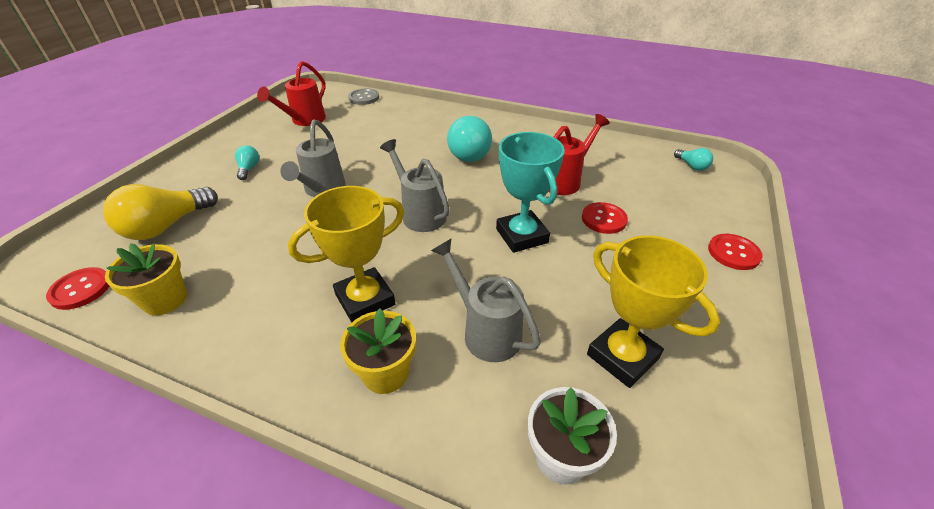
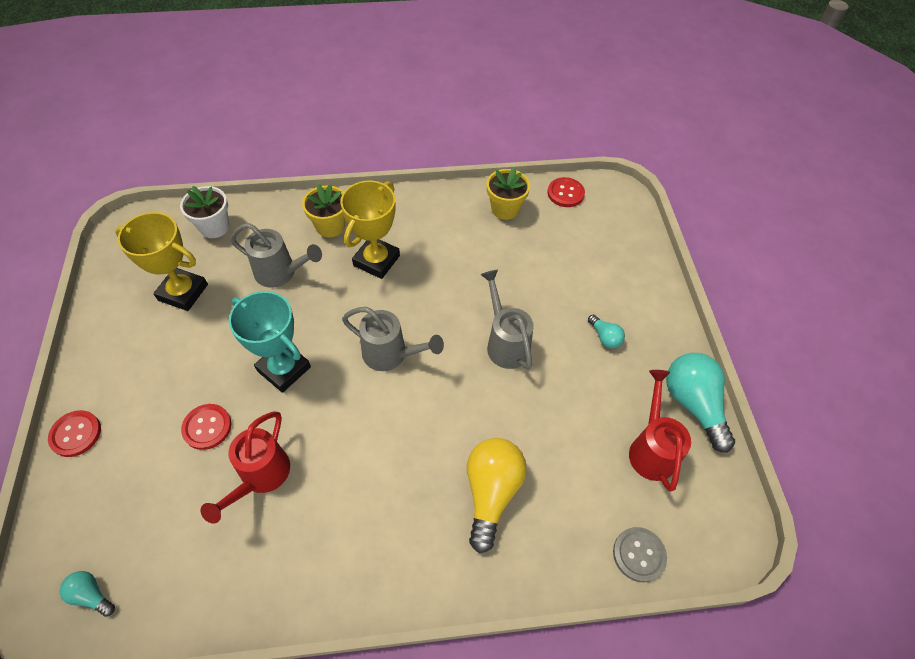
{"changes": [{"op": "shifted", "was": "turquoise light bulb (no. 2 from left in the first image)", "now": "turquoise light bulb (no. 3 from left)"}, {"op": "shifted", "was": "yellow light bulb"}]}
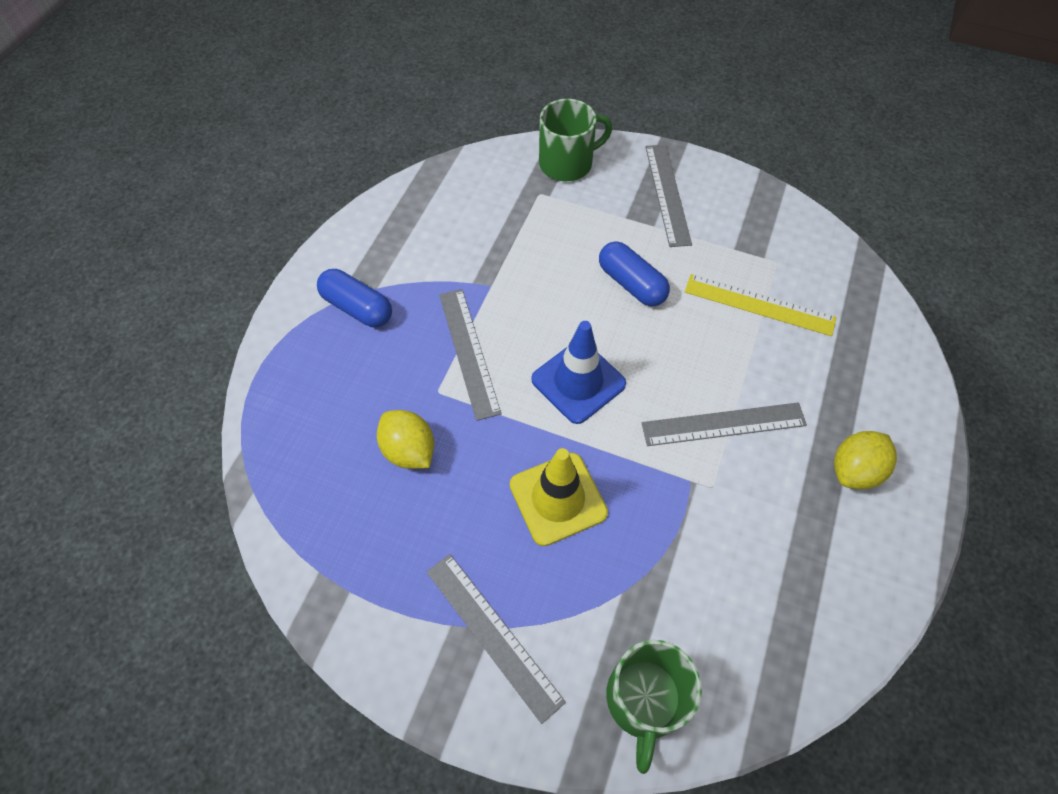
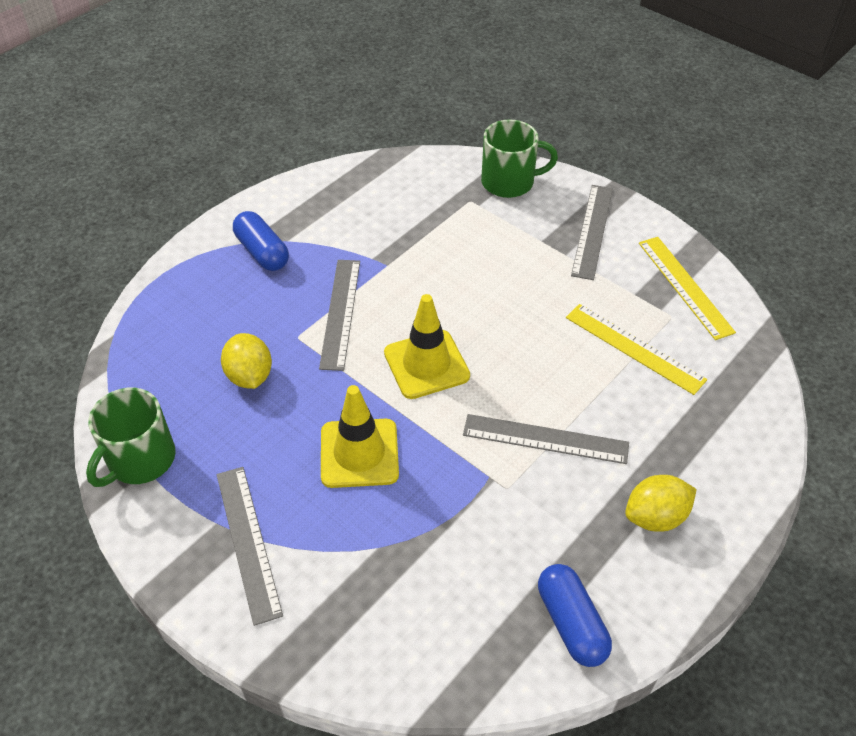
{"changes": [{"op": "shifted", "was": "blue capsule (no. 2 from left)"}, {"op": "repainted", "was": "blue traffic cone", "now": "yellow traffic cone (no. 2 from left)"}, {"op": "shifted", "was": "green mug (no. 2 from left in the first image)", "now": "green mug (no. 1 from left)"}, {"op": "new", "now": "yellow ruler (no. 2 from left)"}]}
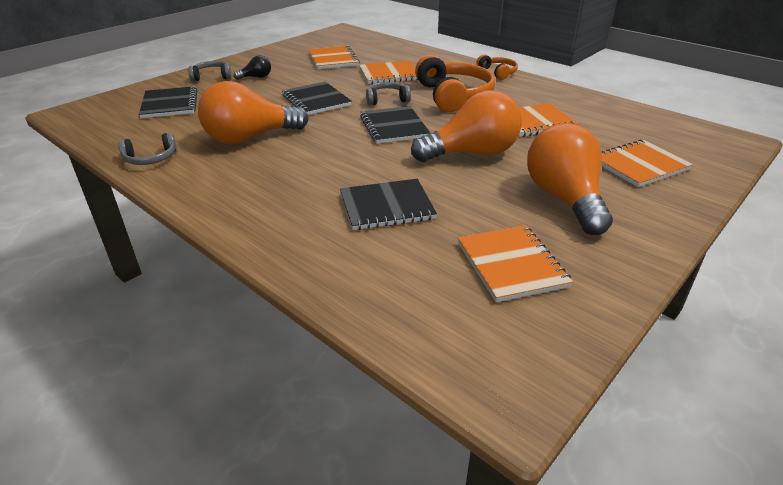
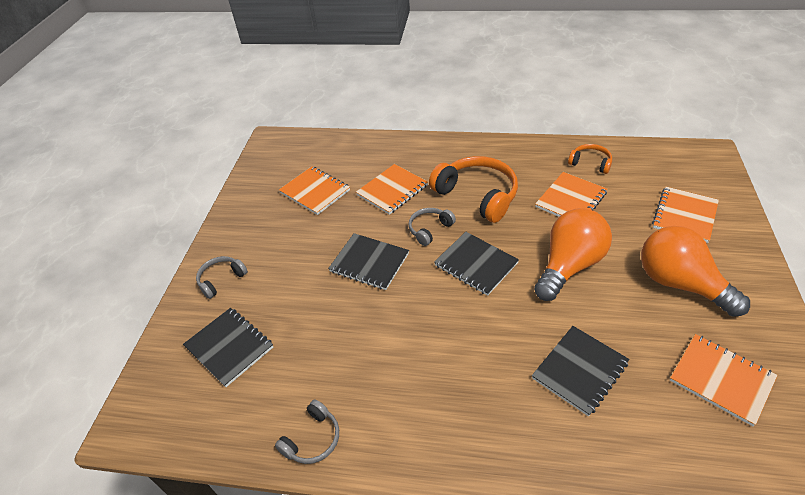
{"changes": [{"op": "shifted", "was": "orange headphones (no. 2 from left)"}, {"op": "gone", "was": "black light bulb"}, {"op": "gone", "was": "orange light bulb (no. 1 from left)"}]}
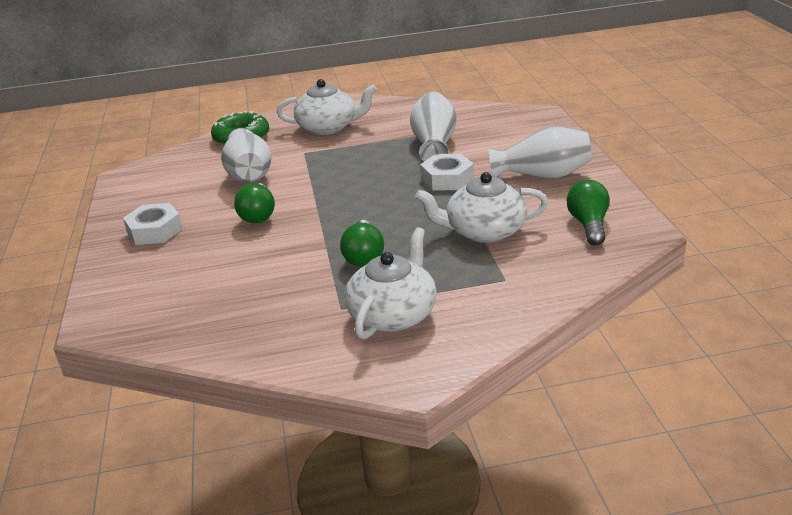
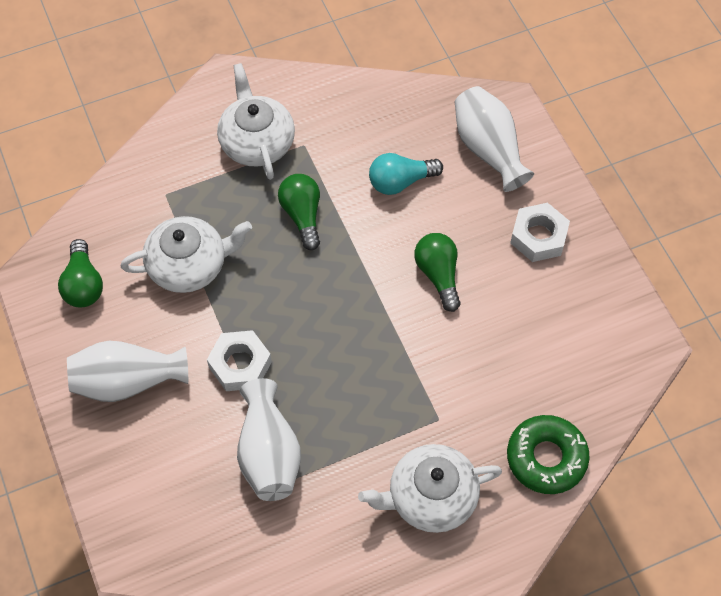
{"changes": [{"op": "shifted", "was": "white vase (no. 1 from left in the first image)", "now": "white vase (no. 3 from left)"}, {"op": "rotated", "was": "white teapot (no. 2 from left)", "clockwise": 150}, {"op": "new", "now": "turquoise light bulb"}]}
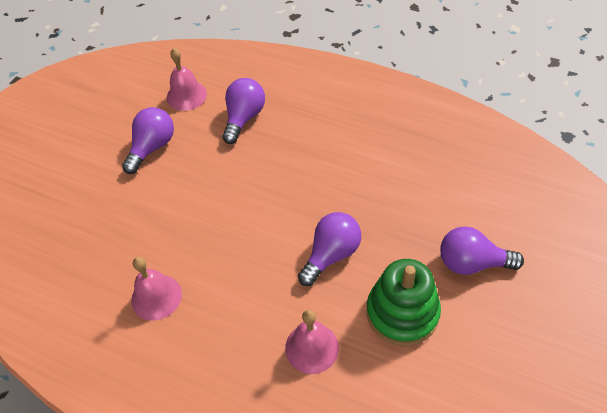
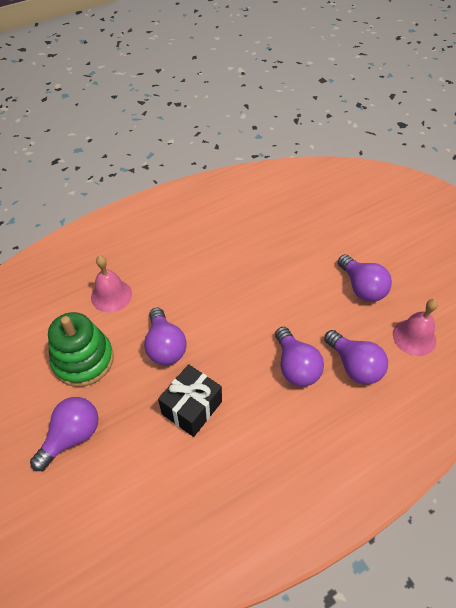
{"changes": [{"op": "gone", "was": "pink bell (no. 1 from left)"}, {"op": "new", "now": "purple light bulb (no. 3 from left)"}, {"op": "new", "now": "black gift"}]}
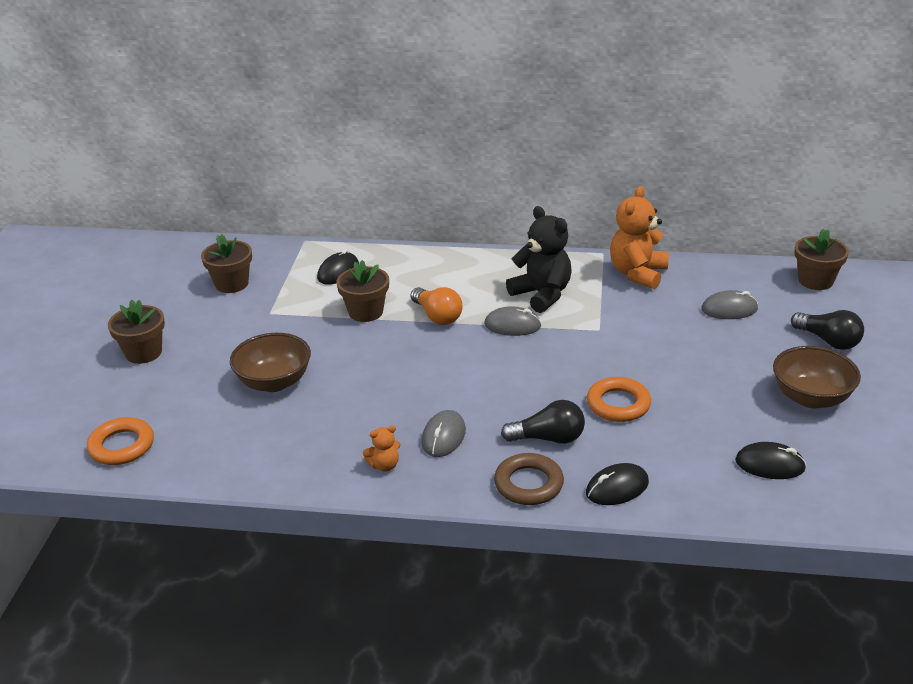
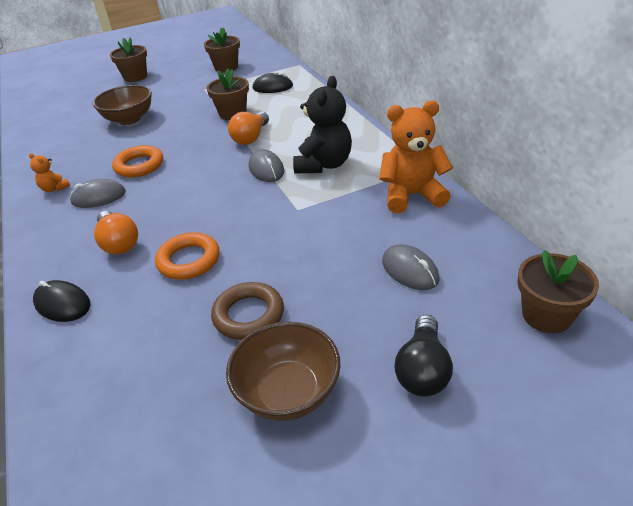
{"changes": [{"op": "repainted", "was": "black light bulb (no. 1 from left)", "now": "orange light bulb (no. 1 from left)"}, {"op": "shifted", "was": "orange ring (no. 1 from left)"}, {"op": "gone", "was": "black mouse (no. 3 from left)"}, {"op": "shifted", "was": "brown ring"}]}
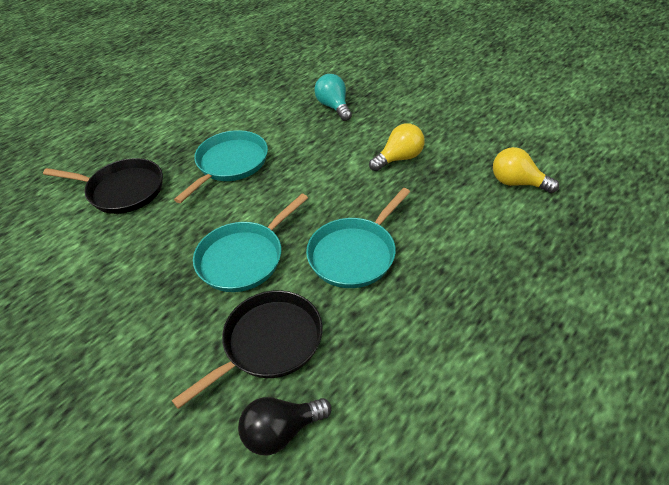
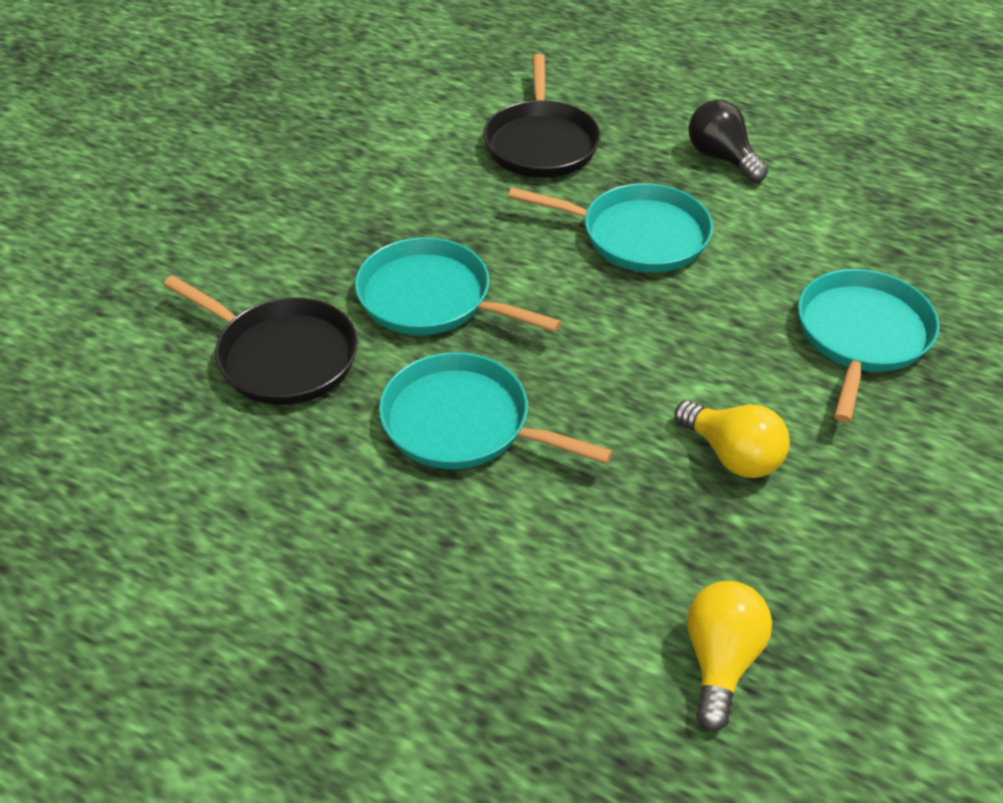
{"changes": [{"op": "swapped", "was": "turquoise light bulb", "now": "turquoise pan (no. 4 from left)"}, {"op": "shifted", "was": "black light bulb"}]}
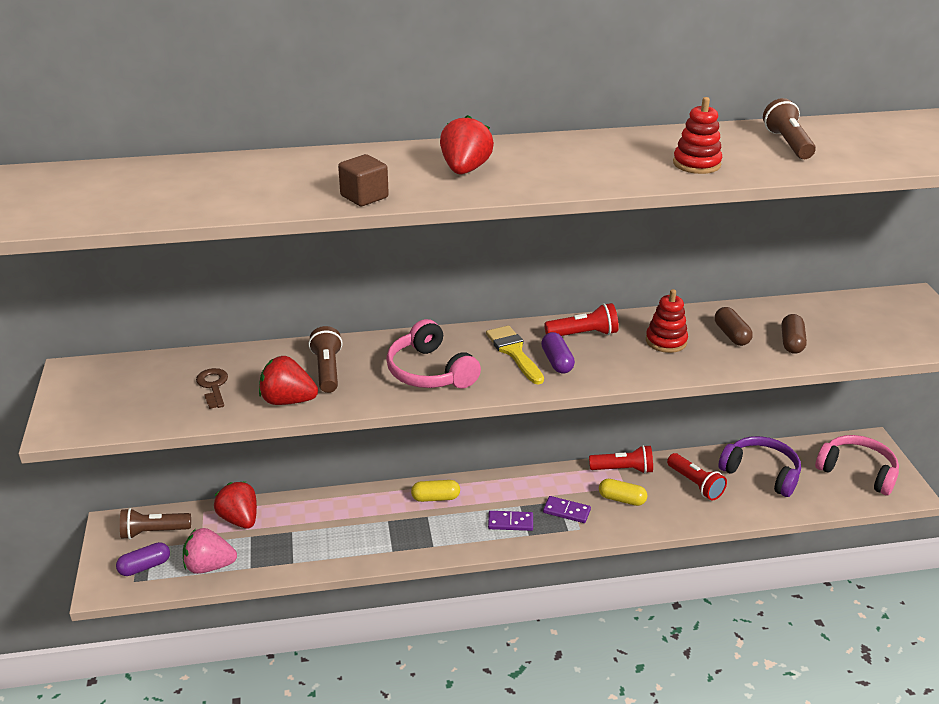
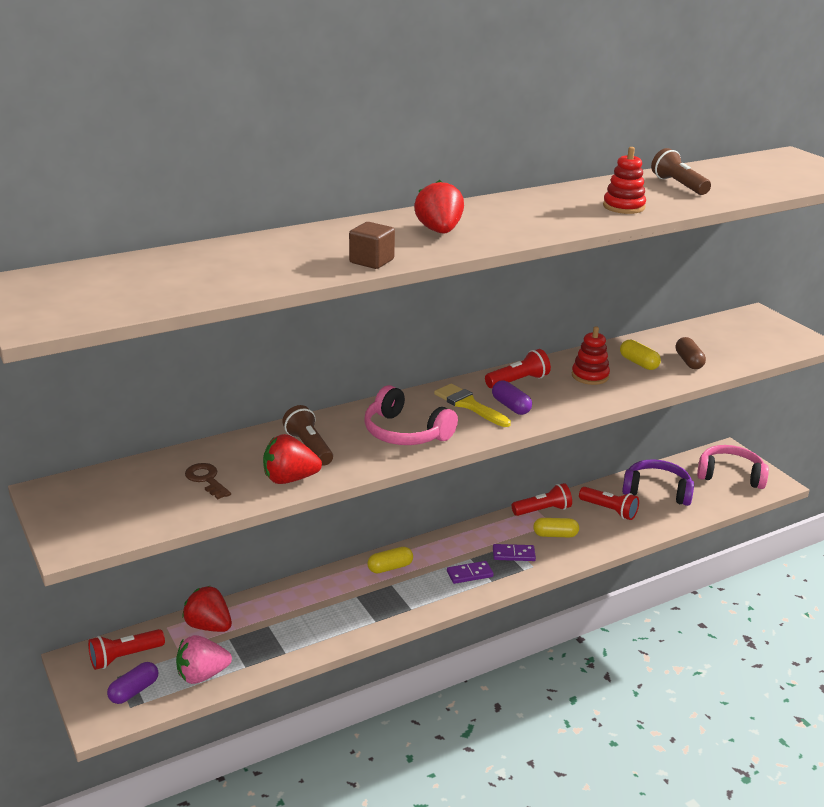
{"changes": [{"op": "repainted", "was": "brown capsule (no. 1 from left)", "now": "yellow capsule (no. 3 from left)"}, {"op": "repainted", "was": "brown flashlight (no. 1 from left)", "now": "red flashlight (no. 1 from left)"}]}
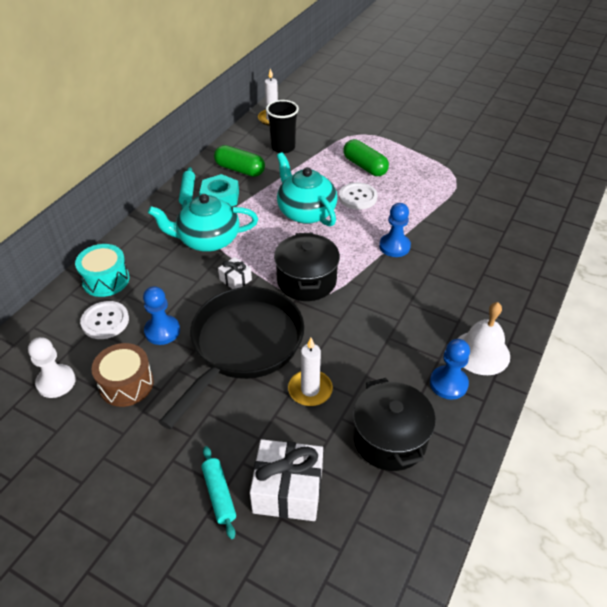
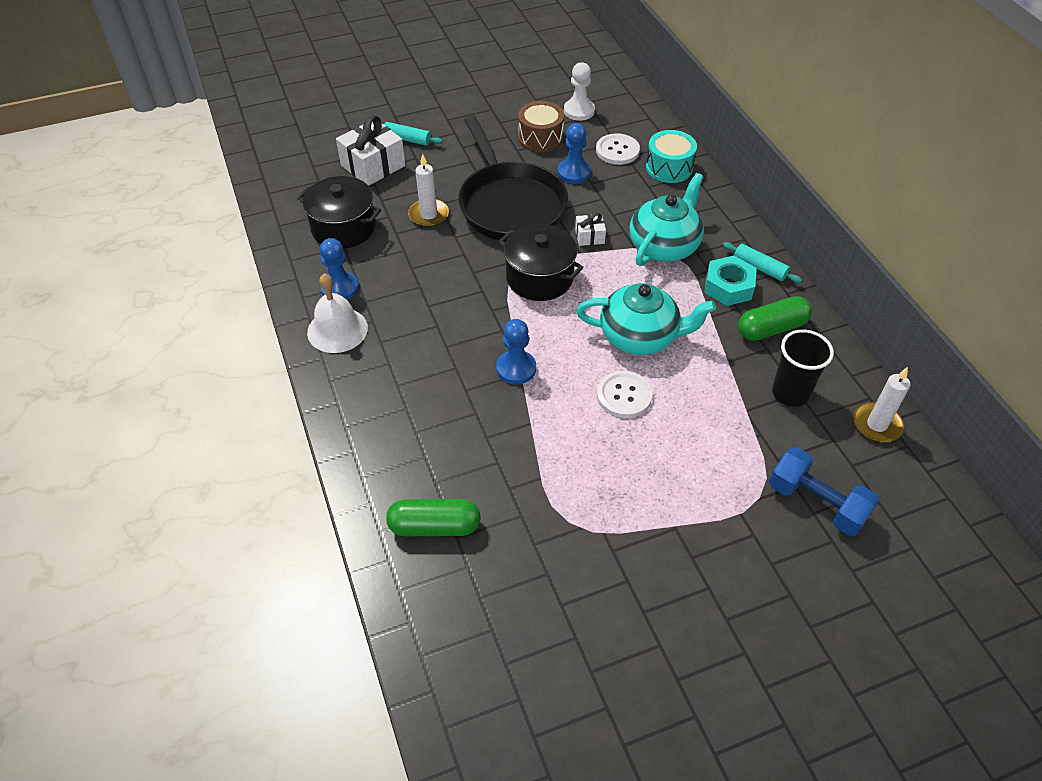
{"changes": [{"op": "shifted", "was": "green capsule (no. 2 from left in the first image)", "now": "green capsule (no. 1 from left)"}, {"op": "new", "now": "blue dumbbell"}]}
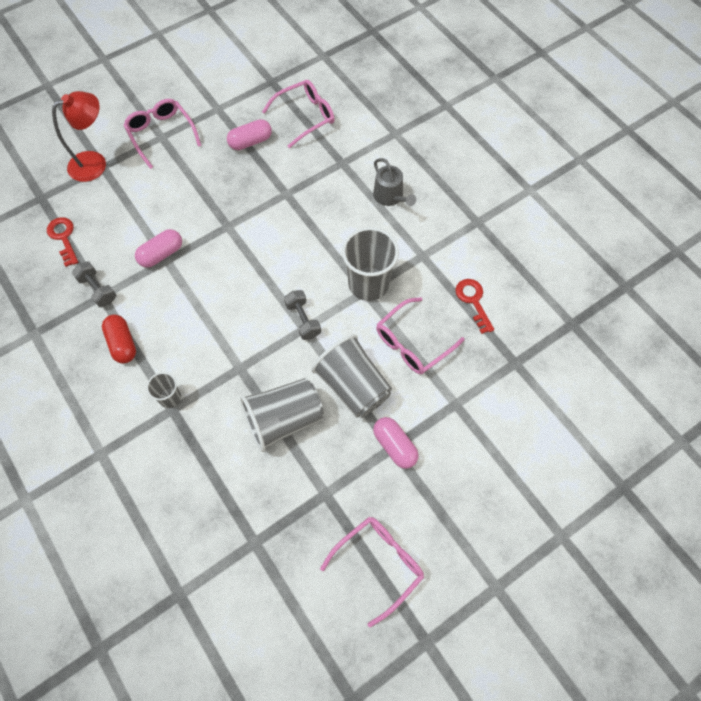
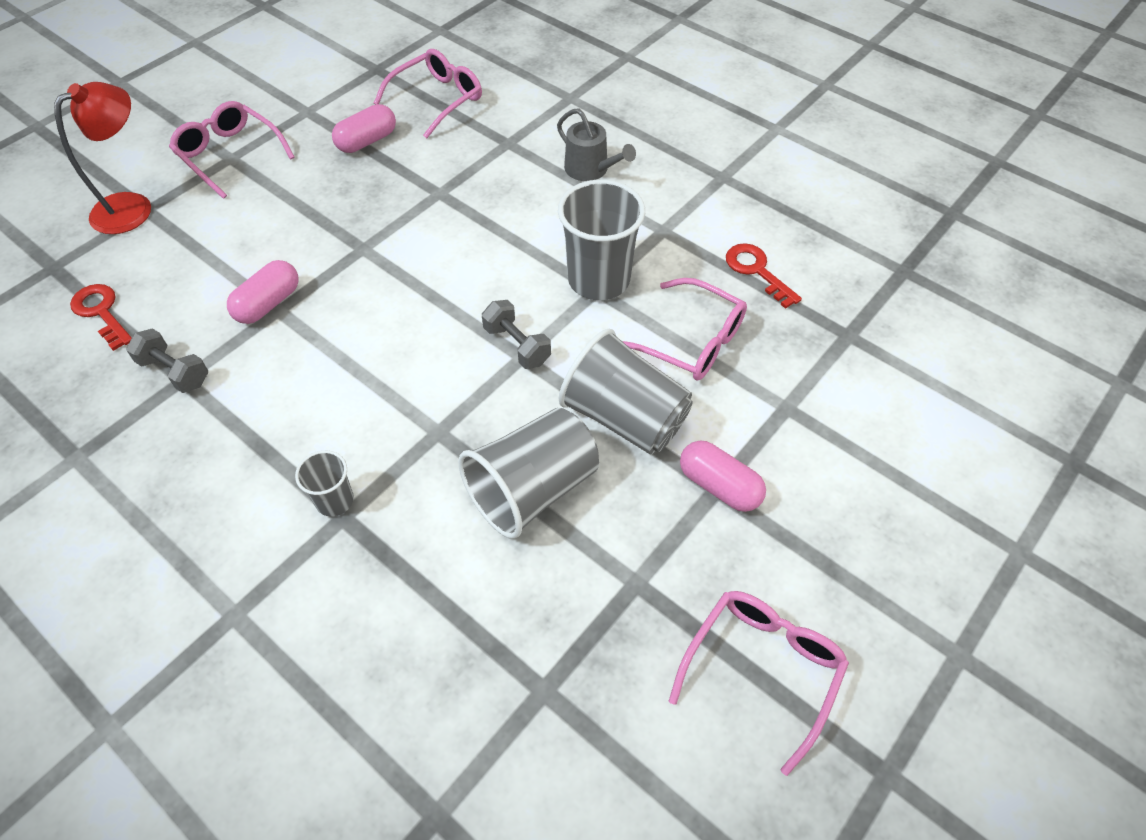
{"changes": [{"op": "rotated", "was": "pink glasses (no. 4 from left in the first image)", "clockwise": -90}, {"op": "gone", "was": "red capsule"}]}
